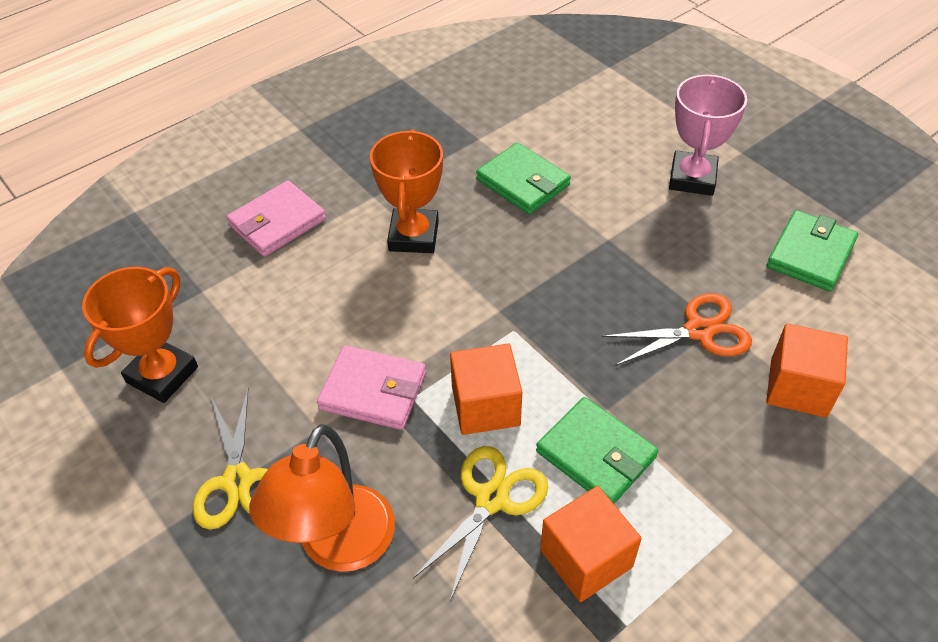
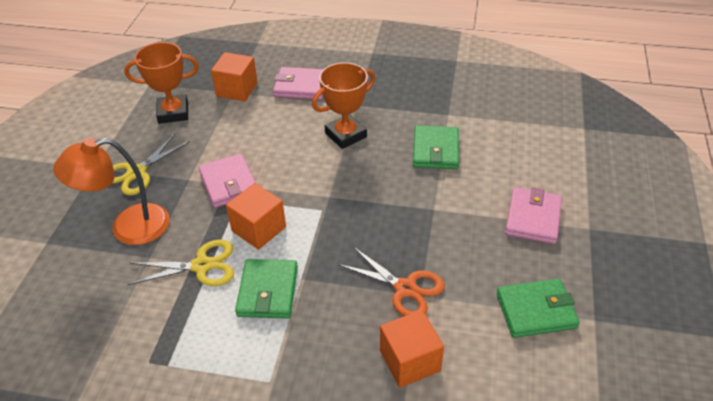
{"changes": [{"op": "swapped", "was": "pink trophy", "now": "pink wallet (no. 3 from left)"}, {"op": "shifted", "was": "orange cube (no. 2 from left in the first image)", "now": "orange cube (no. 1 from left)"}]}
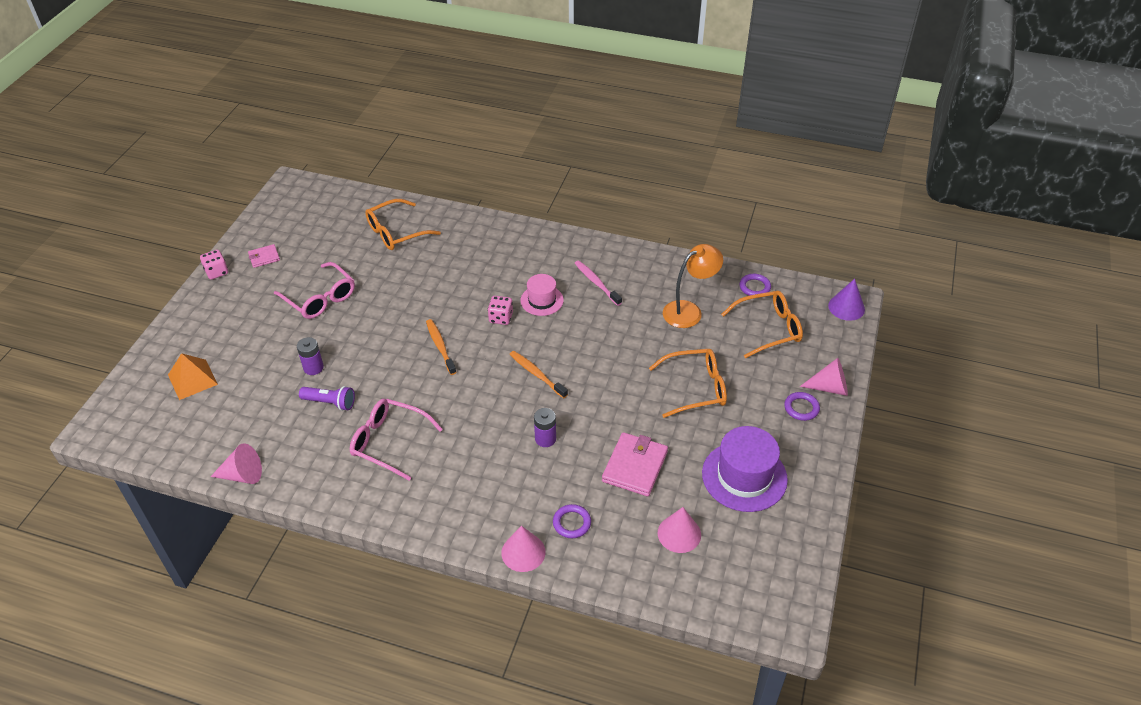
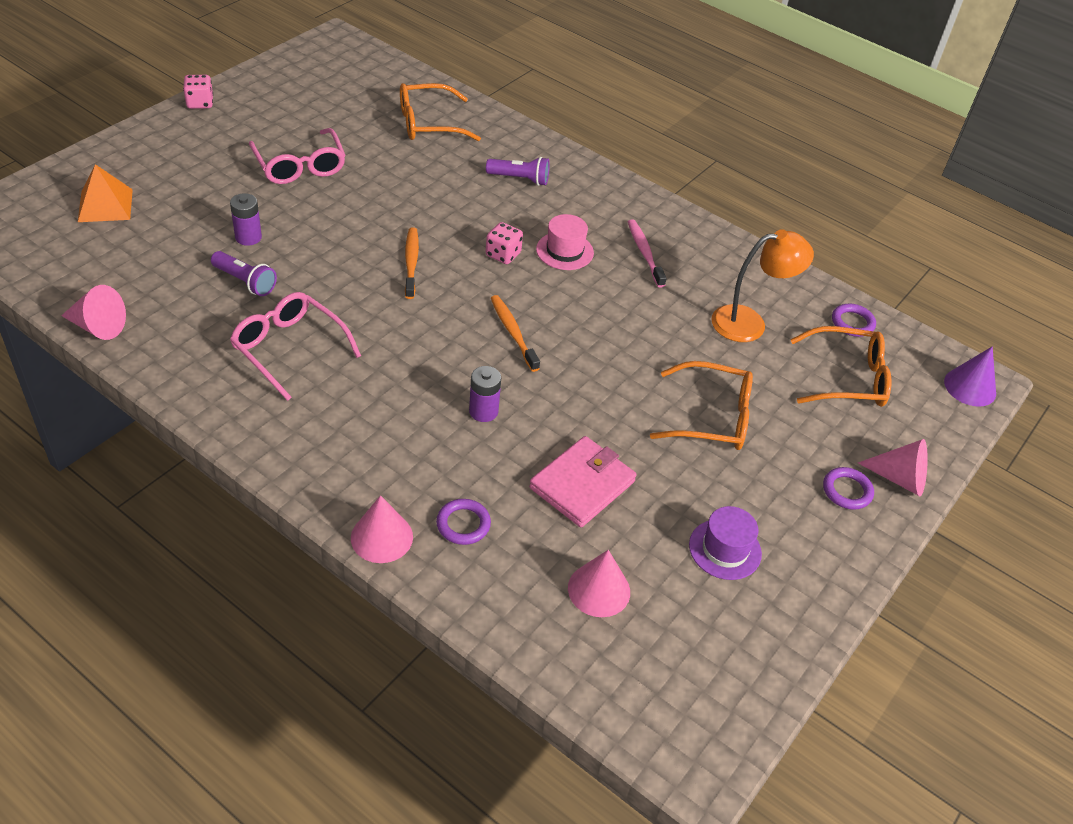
{"changes": [{"op": "gone", "was": "pink wallet (no. 1 from left)"}, {"op": "scaled", "was": "purple hat", "ratio": 0.59}, {"op": "new", "now": "purple flashlight (no. 2 from left)"}]}
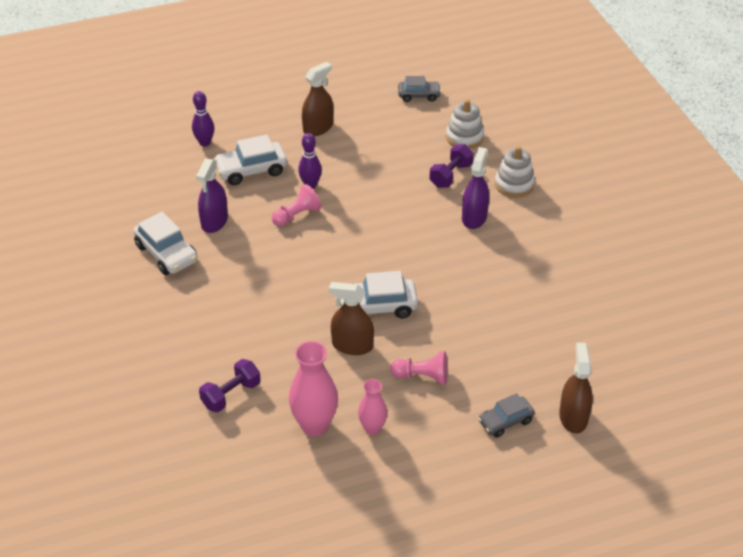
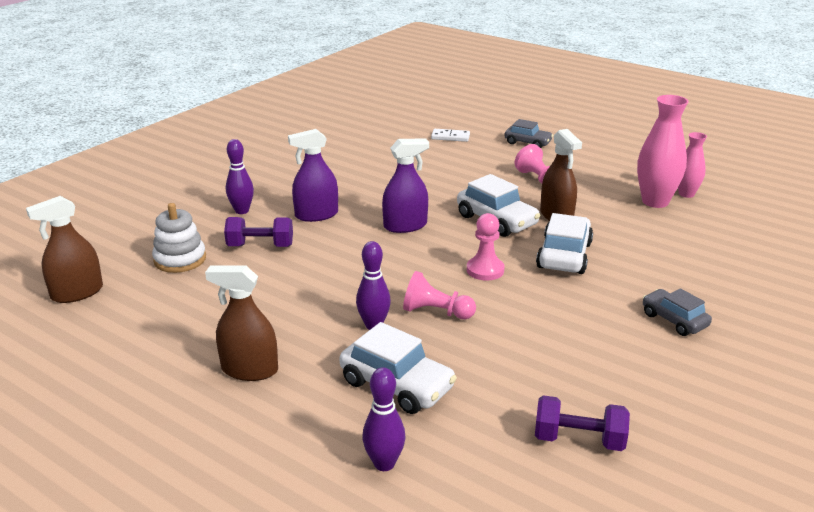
{"changes": [{"op": "shifted", "was": "grey car (no. 1 from left in the first image)", "now": "grey car (no. 2 from left)"}, {"op": "swapped", "was": "white stacking toy (no. 2 from left)", "now": "purple bowling pin (no. 1 from left)"}, {"op": "shifted", "was": "purple spray bottle (no. 1 from left in the first image)", "now": "purple spray bottle (no. 2 from left)"}, {"op": "shifted", "was": "white car (no. 1 from left in the first image)", "now": "white car (no. 3 from left)"}, {"op": "shifted", "was": "brown spray bottle (no. 3 from left in the first image)", "now": "brown spray bottle (no. 1 from left)"}, {"op": "shifted", "was": "purple dumbbell (no. 1 from left in the first image)", "now": "purple dumbbell (no. 2 from left)"}, {"op": "shifted", "was": "pink vase (no. 2 from left)"}, {"op": "new", "now": "white domino"}, {"op": "new", "now": "pink pawn (no. 2 from left)"}]}
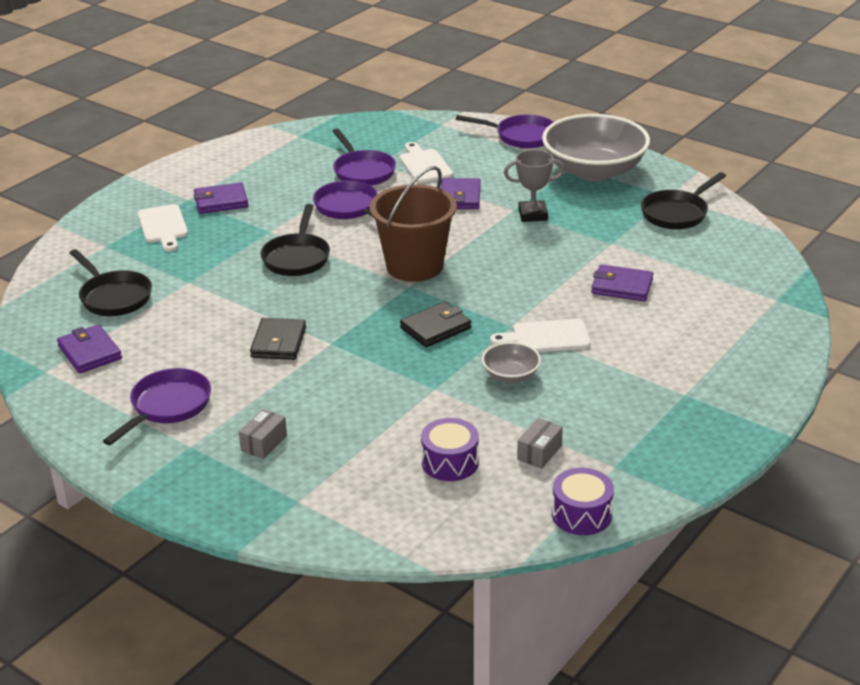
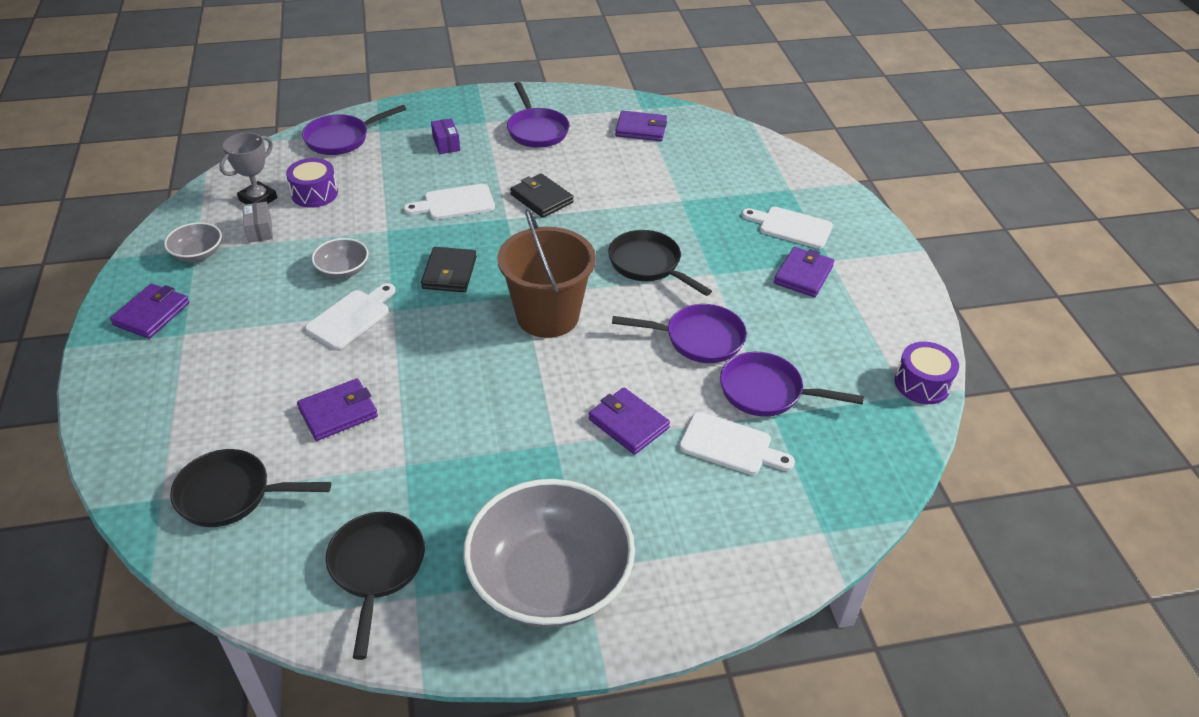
{"changes": [{"op": "shifted", "was": "purple pan (no. 4 from left in the first image)", "now": "purple pan (no. 1 from left)"}, {"op": "shifted", "was": "grey trophy"}, {"op": "shifted", "was": "black pan (no. 1 from left)"}, {"op": "repainted", "was": "grey box (no. 1 from left)", "now": "purple box"}, {"op": "shifted", "was": "purple drum (no. 2 from left)"}, {"op": "new", "now": "white cutting board (no. 2 from left)"}, {"op": "new", "now": "grey bowl (no. 1 from left)"}, {"op": "new", "now": "purple wallet (no. 1 from left)"}]}
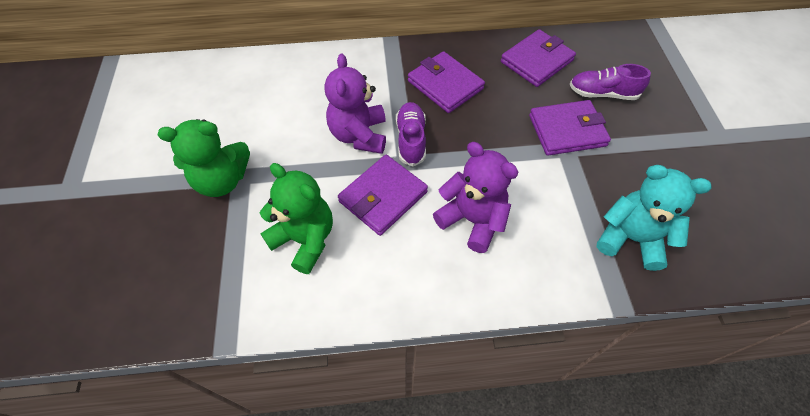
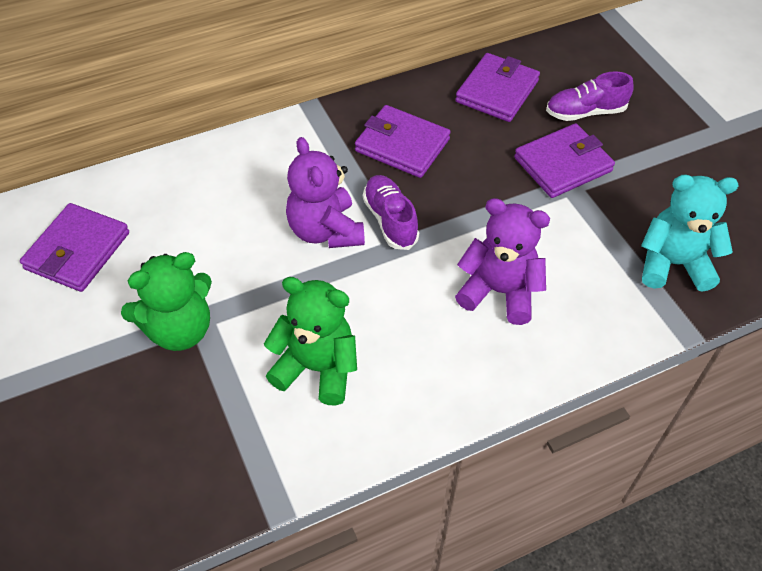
{"changes": [{"op": "shifted", "was": "purple wallet (no. 1 from left)"}]}
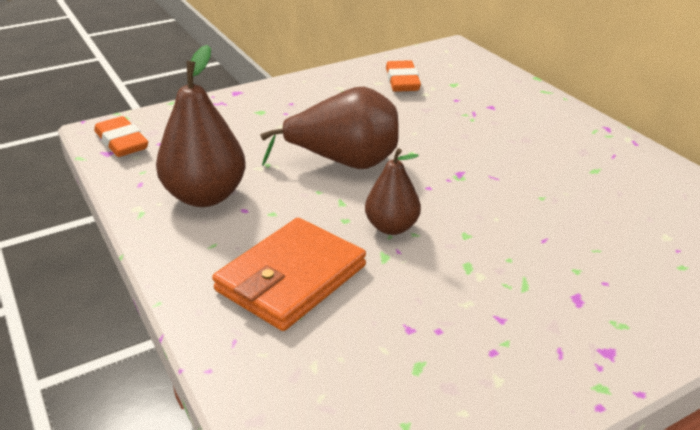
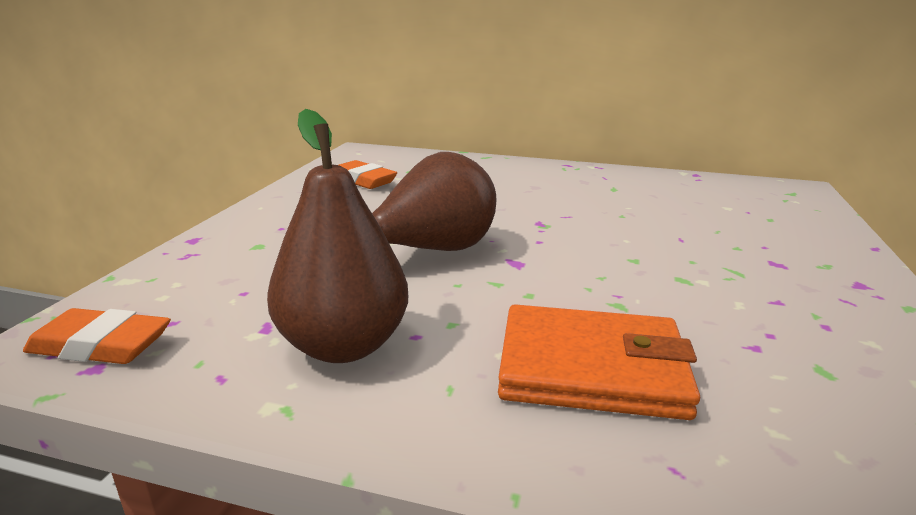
{"changes": [{"op": "gone", "was": "brown pear (no. 3 from left)"}, {"op": "rotated", "was": "orange wallet", "clockwise": -75}]}
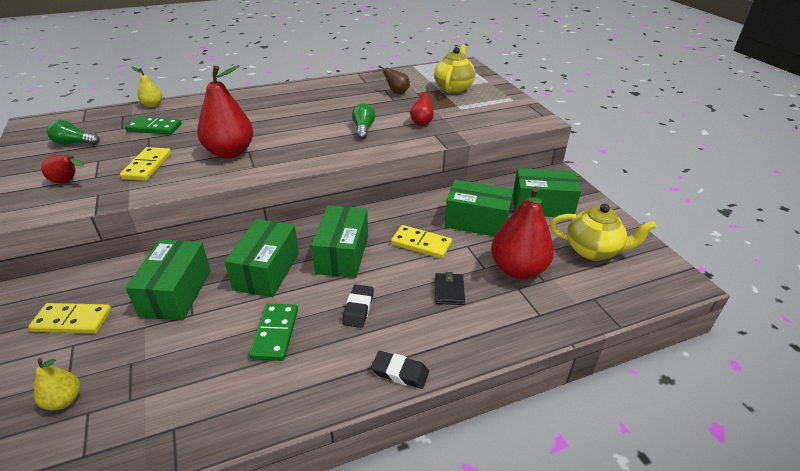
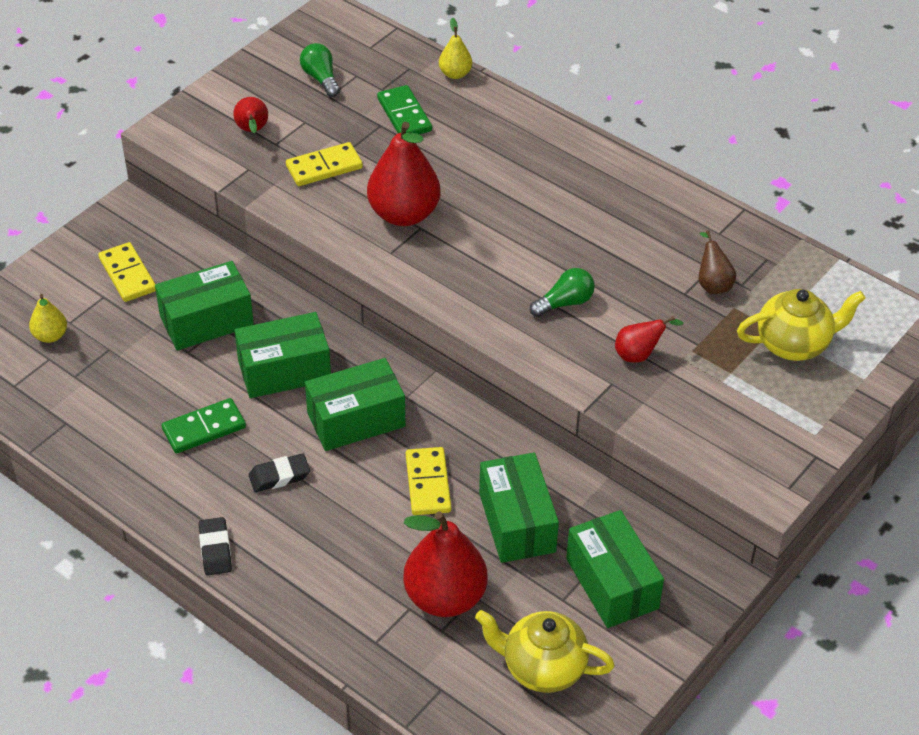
{"changes": [{"op": "rotated", "was": "yellow teapot (no. 2 from left in the first image)", "clockwise": 120}, {"op": "gone", "was": "black wallet"}]}
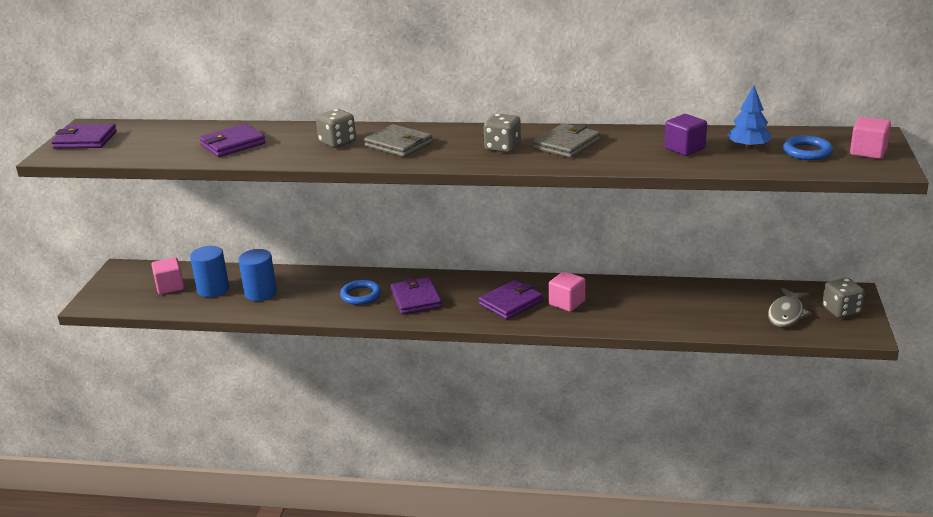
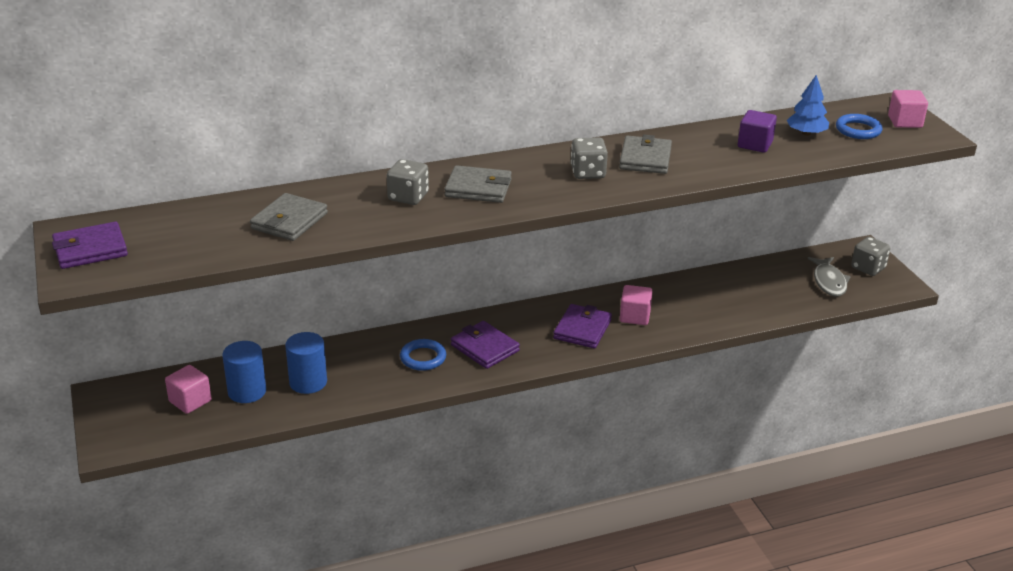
{"changes": [{"op": "repainted", "was": "purple wallet (no. 2 from left)", "now": "grey wallet (no. 1 from left)"}]}
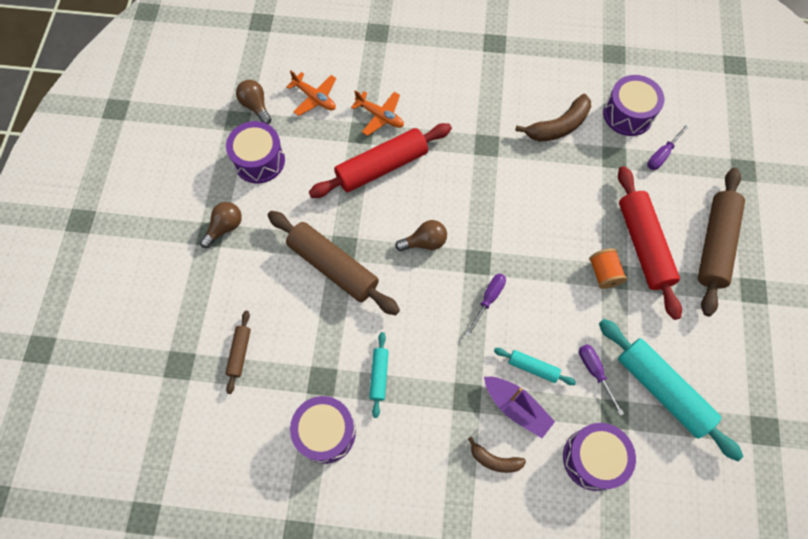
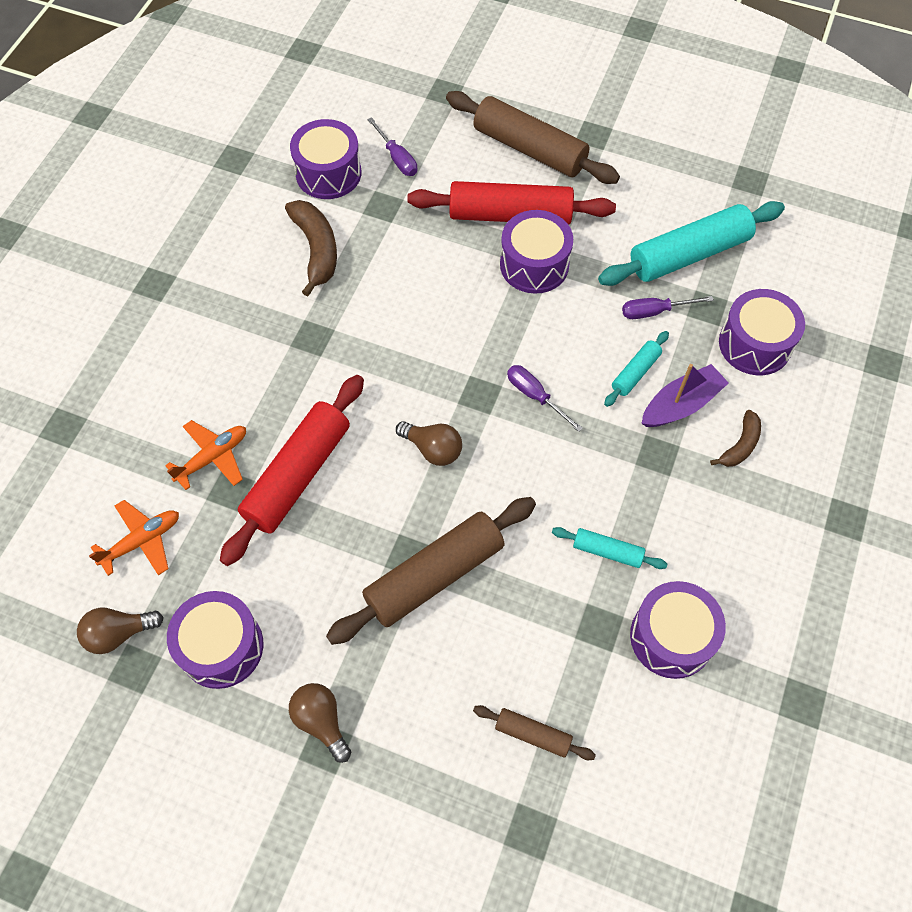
{"changes": [{"op": "rotated", "was": "red rolling pin (no. 1 from left)", "clockwise": 45}, {"op": "rotated", "was": "brown light bulb (no. 3 from left)", "clockwise": 120}, {"op": "swapped", "was": "orange spool", "now": "purple drum (no. 3 from left)"}]}
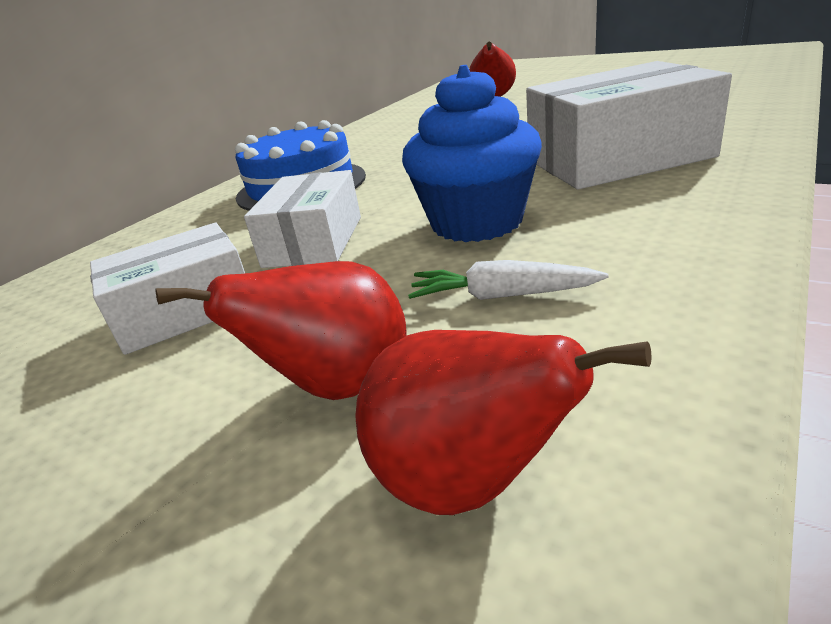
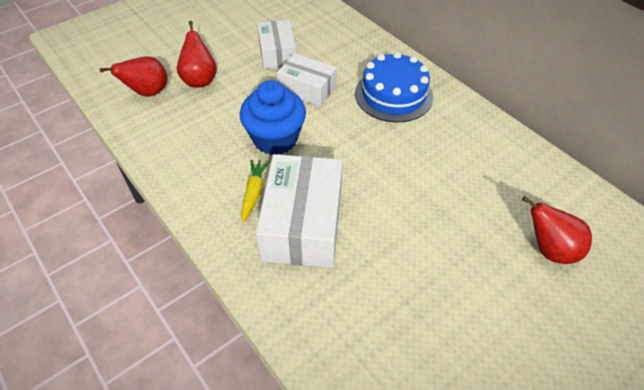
{"changes": [{"op": "gone", "was": "white carrot"}, {"op": "new", "now": "yellow carrot"}]}
